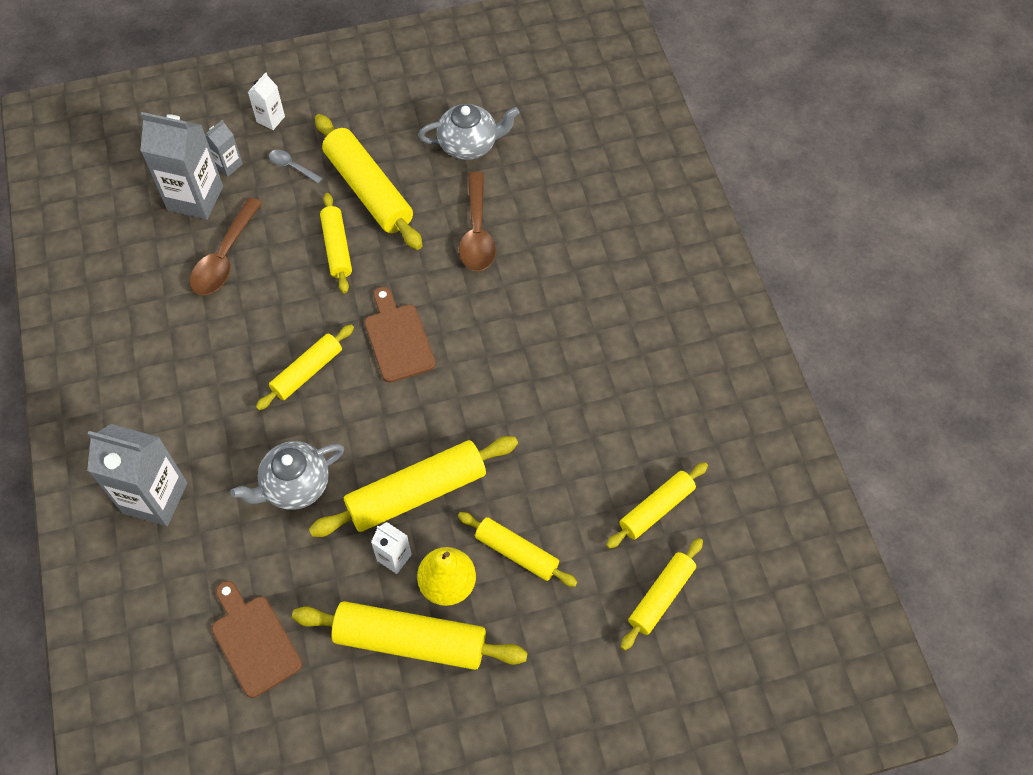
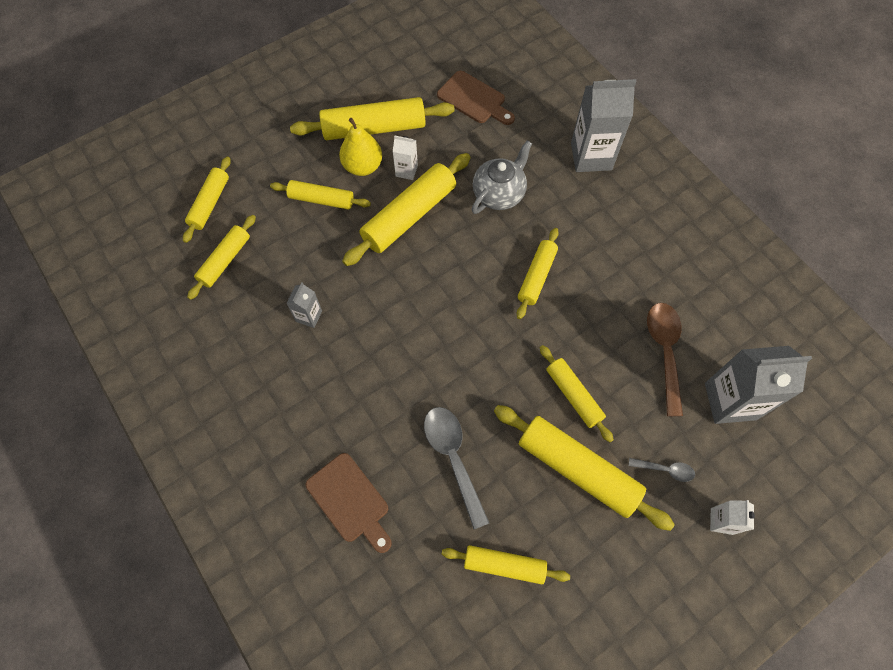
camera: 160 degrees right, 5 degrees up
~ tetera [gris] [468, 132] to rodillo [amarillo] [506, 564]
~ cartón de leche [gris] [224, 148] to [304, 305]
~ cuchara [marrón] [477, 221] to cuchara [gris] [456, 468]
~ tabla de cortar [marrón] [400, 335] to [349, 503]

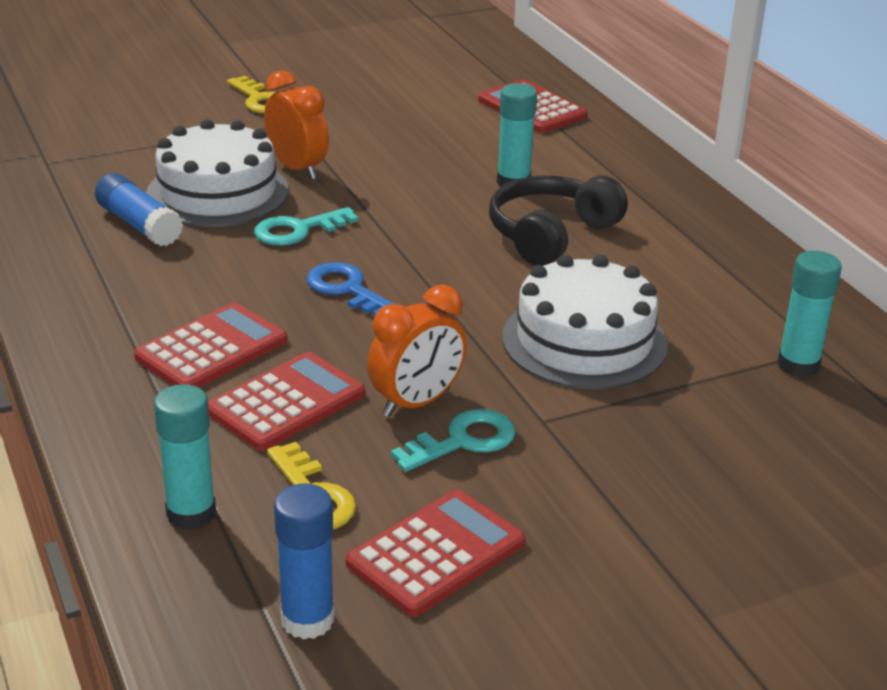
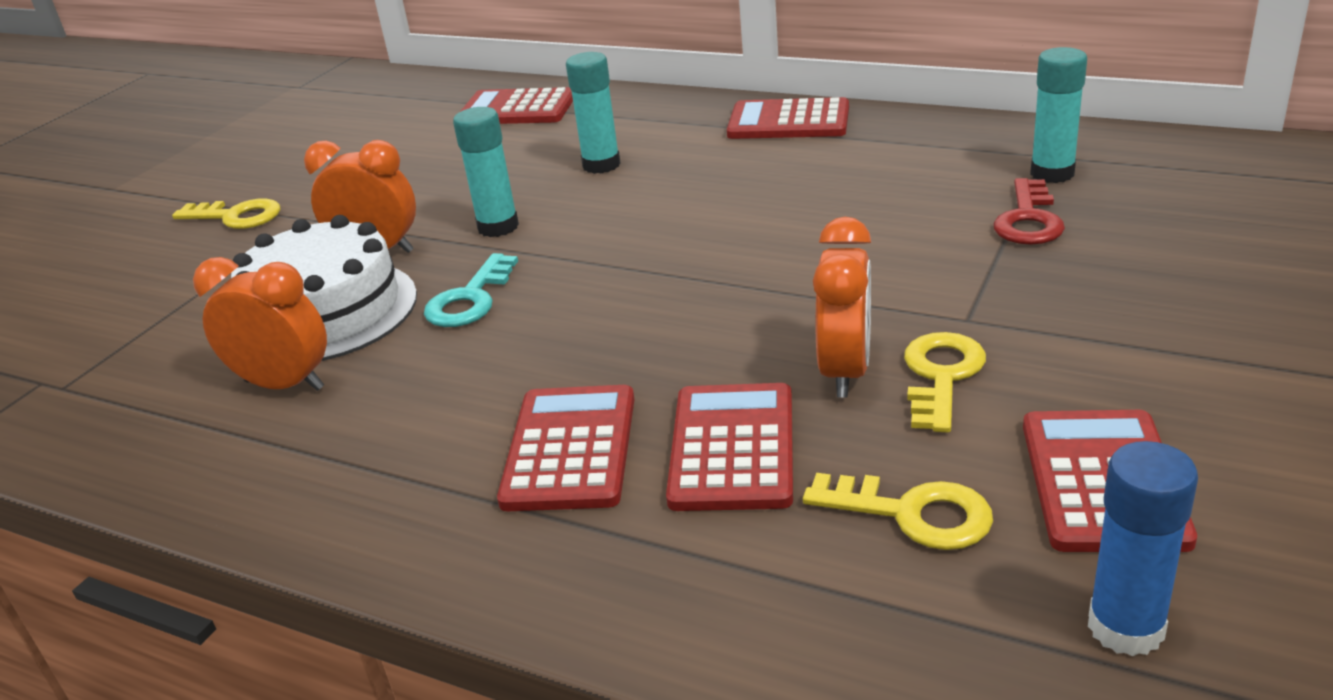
camera: 35 degrees left, 0 degrees up
~ barra de pegamento [azul] [139, 209] to despertador [naranja] [260, 324]
- auriculares [negro] [558, 220]
- tarta [blanco] [585, 322]
- llave [azul] [350, 289]
~ barra de pegamento [turquesa] [185, 457] to [486, 172]
~ llave [turquesa] [453, 440] to llave [amarillo] [945, 382]
+ calculadora [rojo] [788, 118]
+ llave [rojo] [1029, 211]

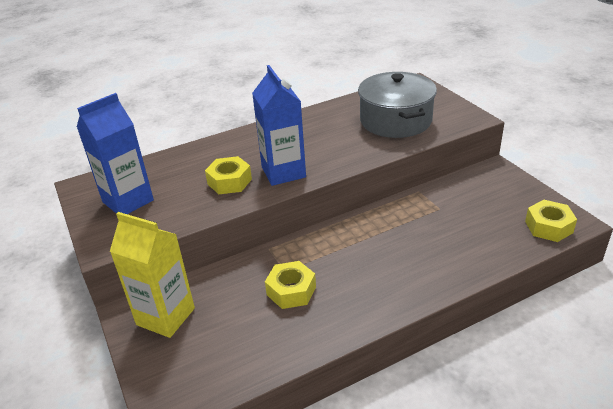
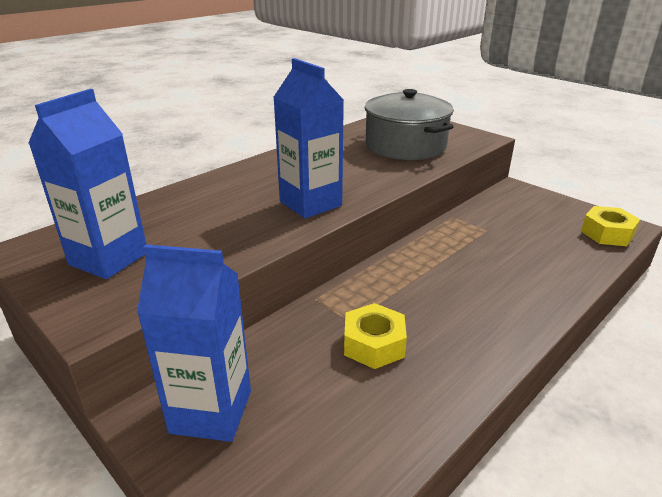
camera: 20 degrees left, 5 degrees down
- tuerca [amarillo] [228, 175]
~ cartón de leche [amarillo] [152, 275] to cartón de leche [azul] [194, 343]

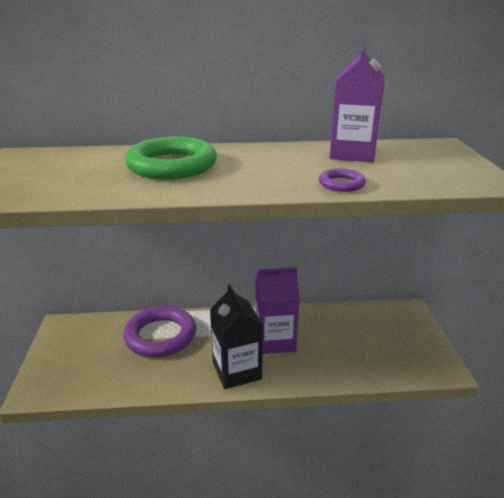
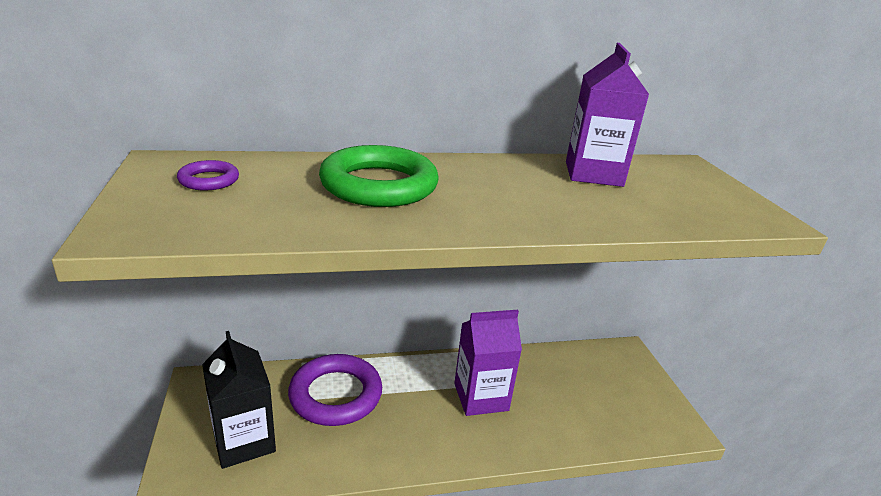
camera: 10 degrees left, 0 degrees up
~ anillo [morado] [342, 180] to [208, 175]
~ cartón de leche [negro] [236, 336] to [239, 400]

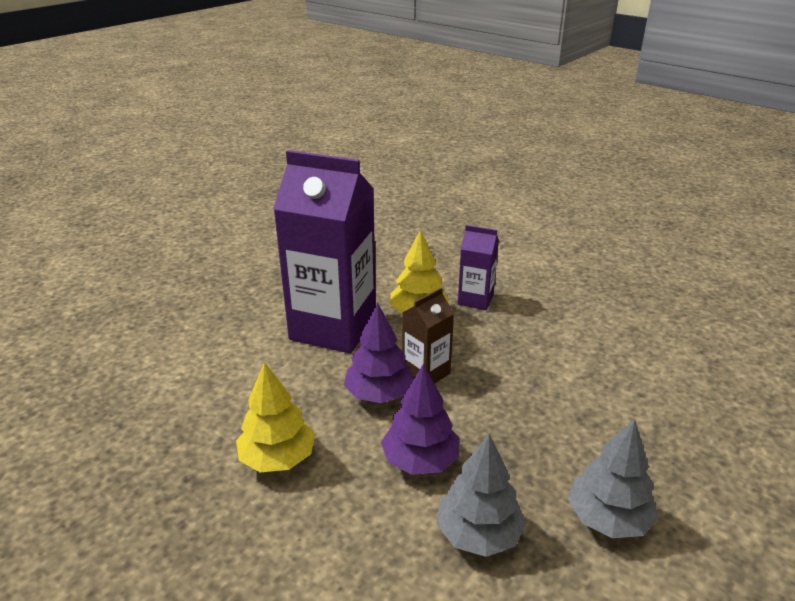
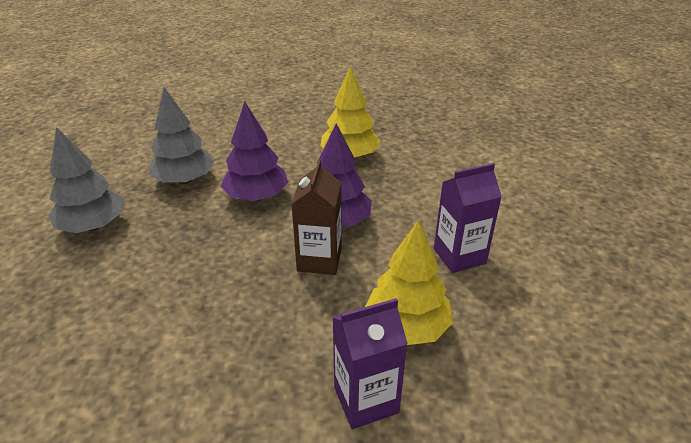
camera: 140 degrees right, 5 degrees up
~ cartón de leche [morado] [324, 251] = [468, 218] x0.47

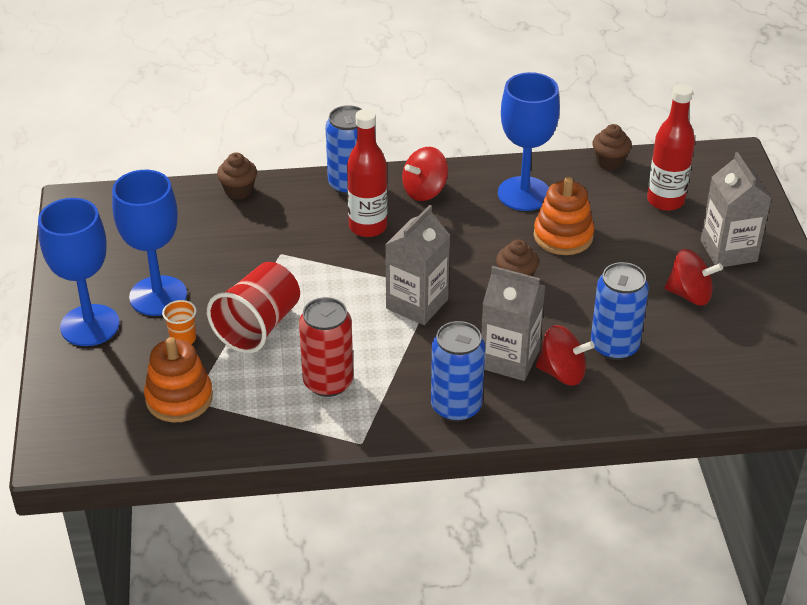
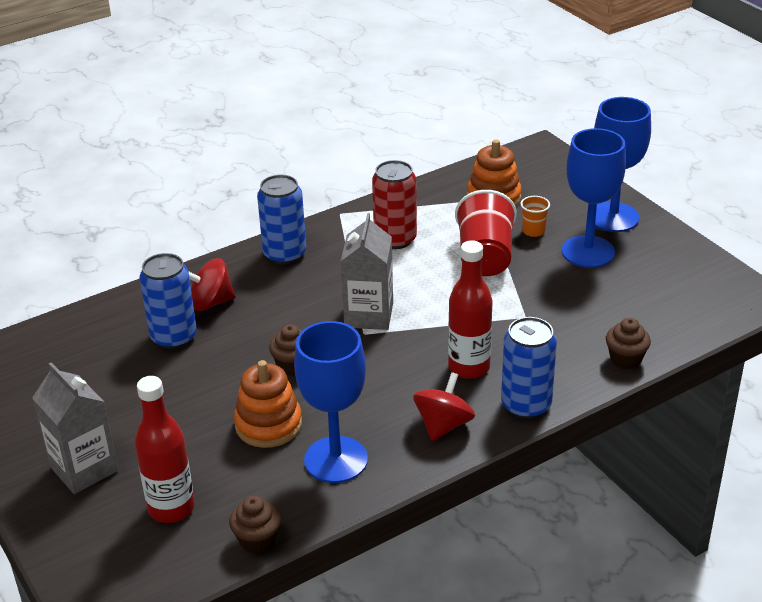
camera: 155 degrees right, 5 degrees down
- peonza [rojo] [694, 277]
- cartón de leche [gris] [513, 323]

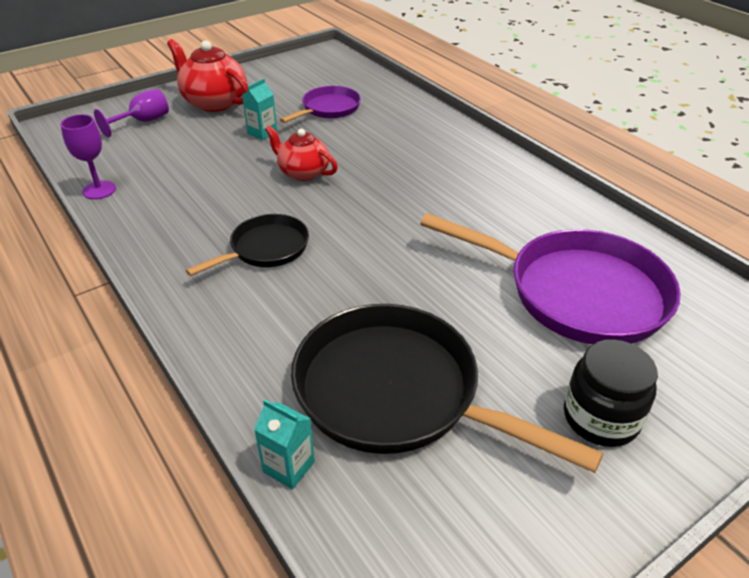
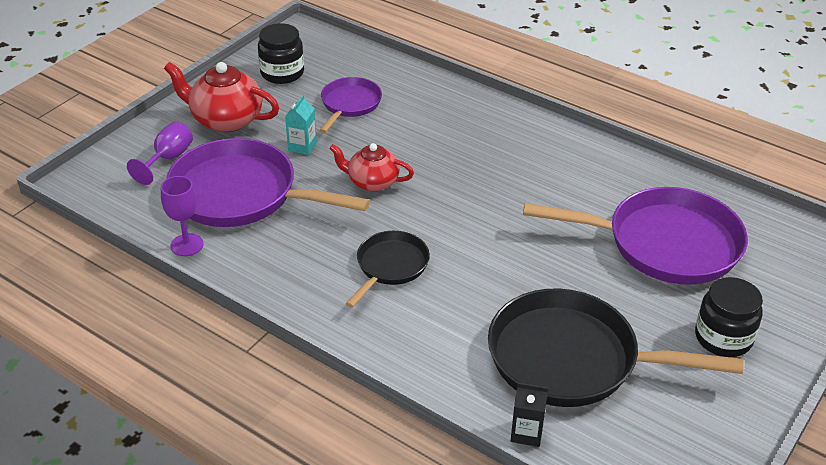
camera: 20 degrees left, 0 degrees up
~ cartón de leche [turquesa] [284, 444] to cartón de leche [negro] [529, 415]
+ tarro [negro] [281, 53]
+ sartén [morado] [268, 182]

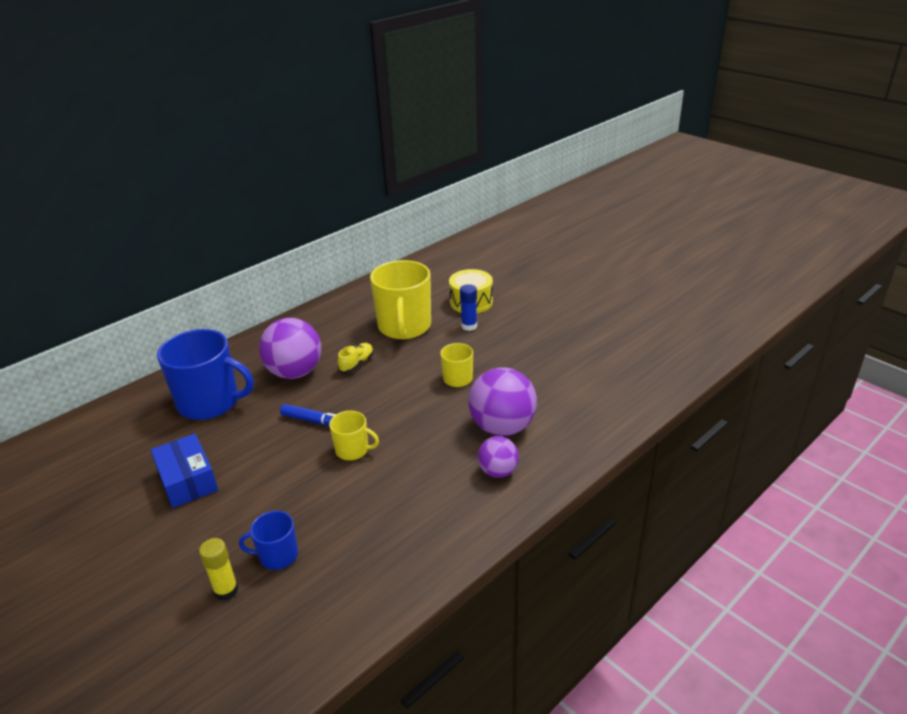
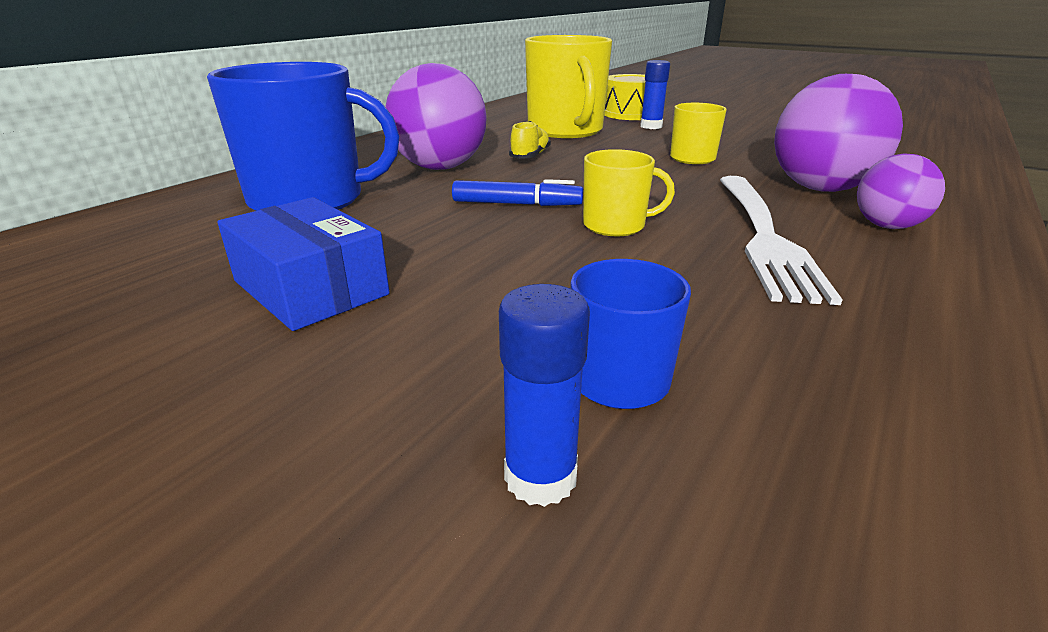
camera: 15 degrees left, 5 degrees down
~ barra de pegamento [amarillo] [219, 569] to barra de pegamento [azul] [544, 395]
+ tenedor [blanco] [781, 240]

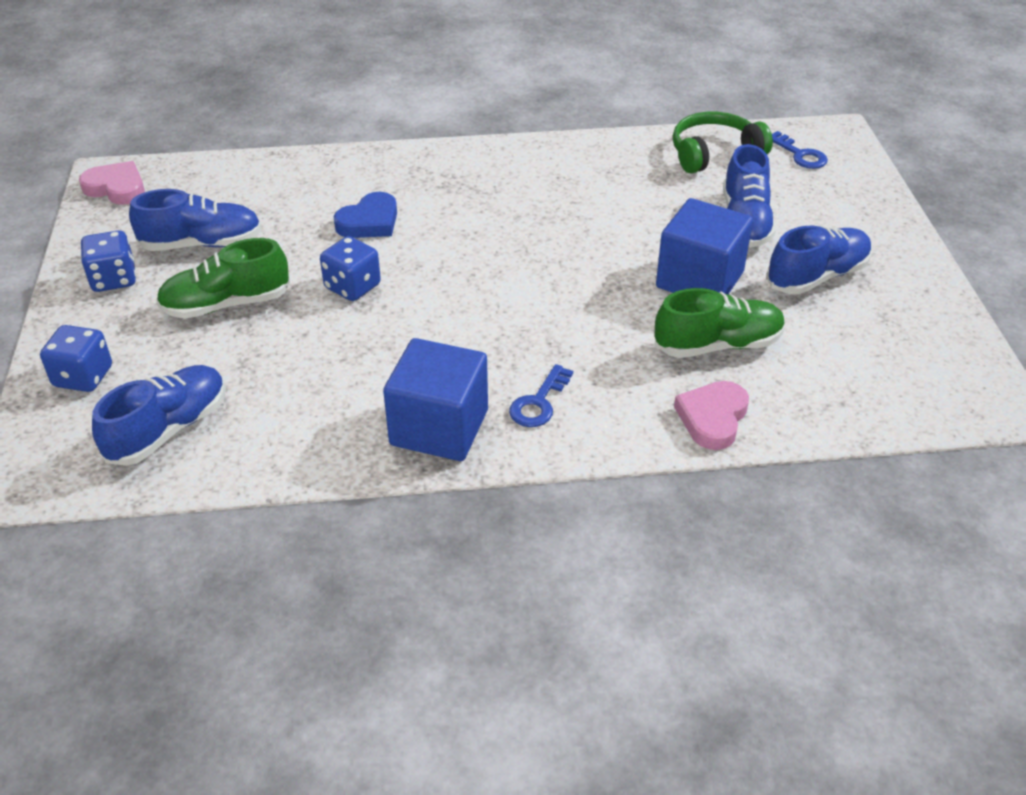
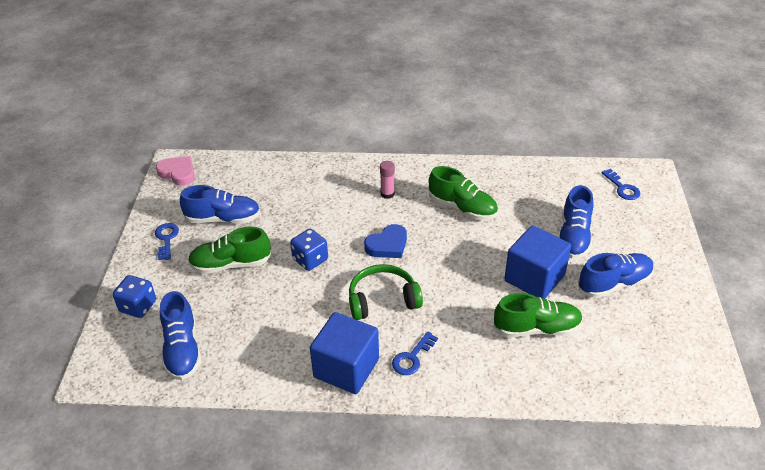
camera: 10 degrees right, 0 degrees up
~ auriculares [verde] [723, 142] to [386, 292]
~ corazón [azul] [365, 215] to [385, 241]
~ dado [azul] [108, 261] to llave [azul] [167, 241]
~ zapato [azul] [159, 415] = [180, 335] 120 degrees clockwise
- corazón [rosa] [711, 415]
+ barra de pegamento [rosa] [387, 180]
+ zapato [verde] [463, 193]

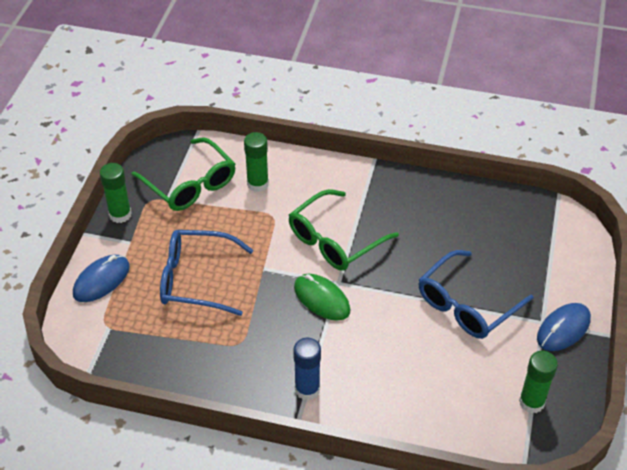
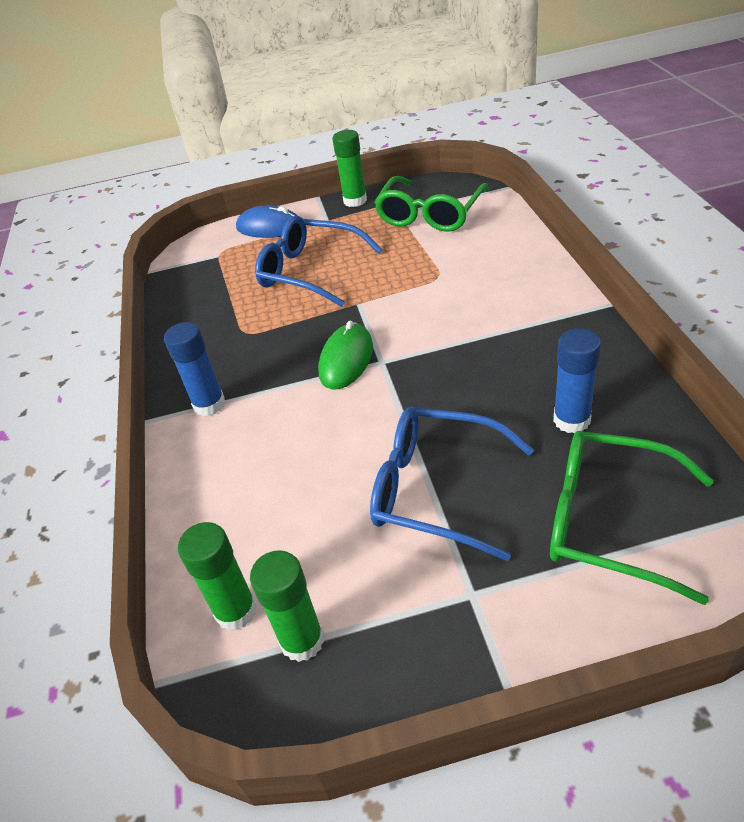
camera: 70 degrees right, 5 degrees down
~ barra de pegamento [verde] [256, 162] to [217, 576]
~ gafas [verde] [344, 230] to [632, 518]
~ gafas [azul] [206, 273] = [319, 261] 45 degrees counterclockwise
- ratón [azul] [564, 327]
+ barra de pegamento [azul] [577, 380]

